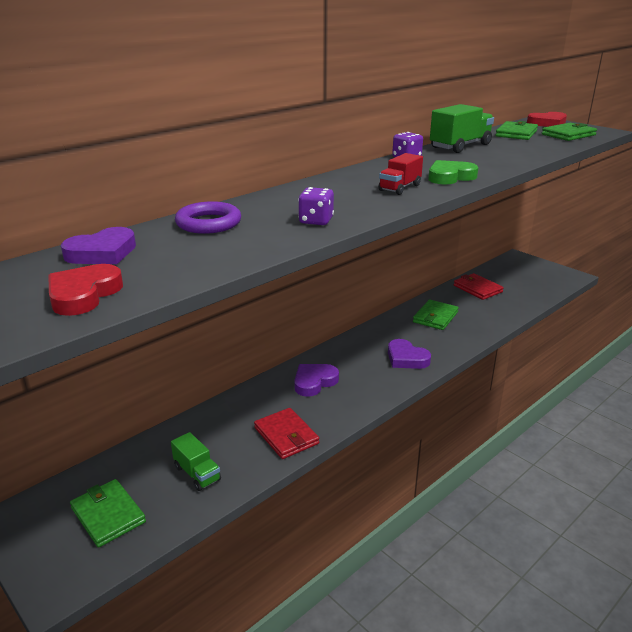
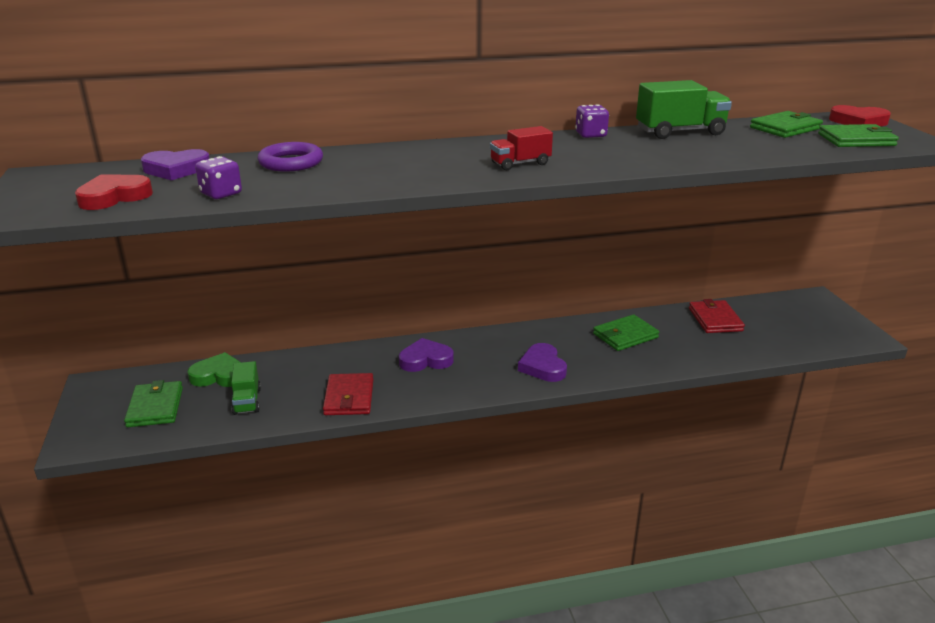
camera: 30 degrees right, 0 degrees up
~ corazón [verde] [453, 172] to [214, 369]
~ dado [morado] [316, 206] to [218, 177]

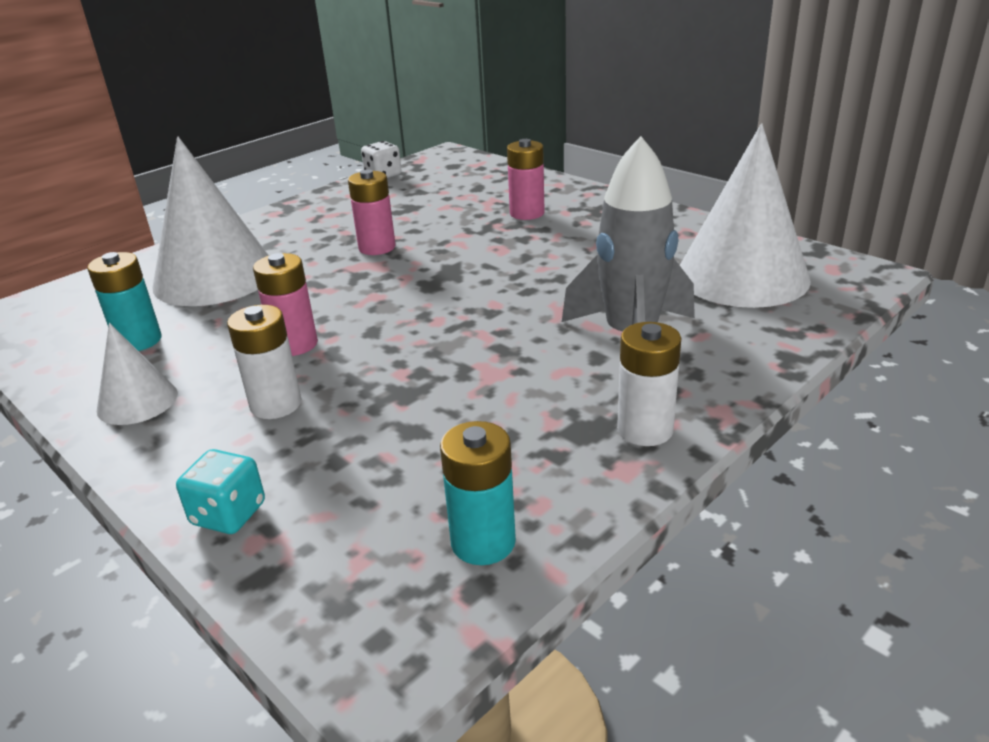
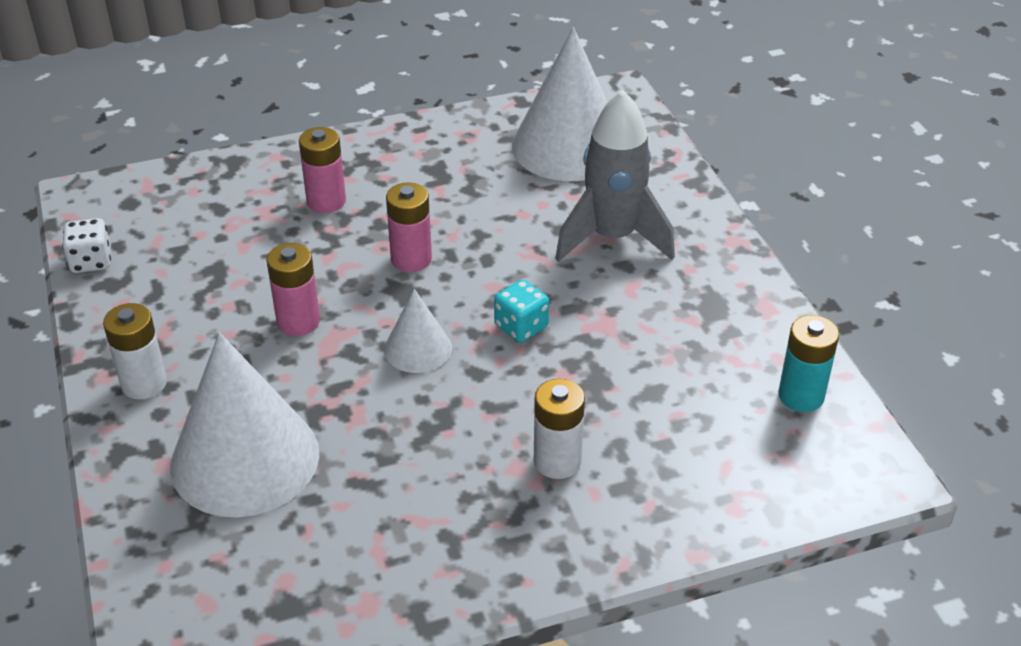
camera: 65 degrees left, 10 degrees up
- pila [turquesa] [124, 301]
~ pila [rosa] [285, 304] to [409, 227]
~ pila [blanco] [649, 384] to [135, 351]
~ cono [blanco] [137, 374] to [418, 331]
~ dado [turquesa] [220, 491] to [521, 311]

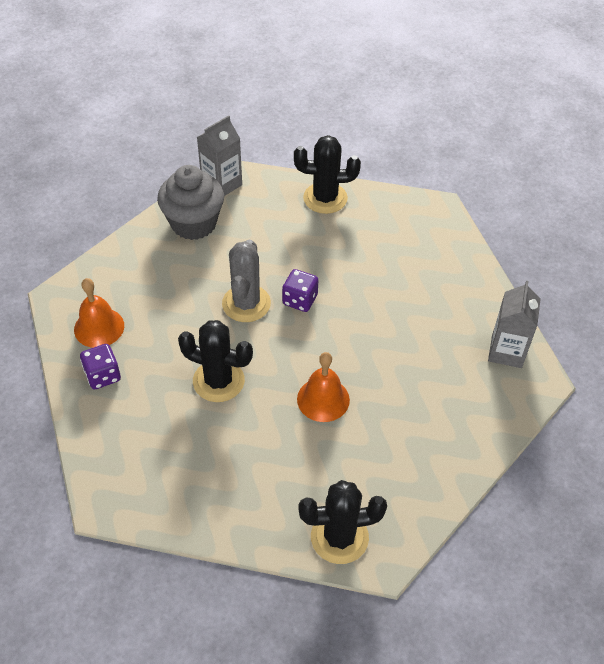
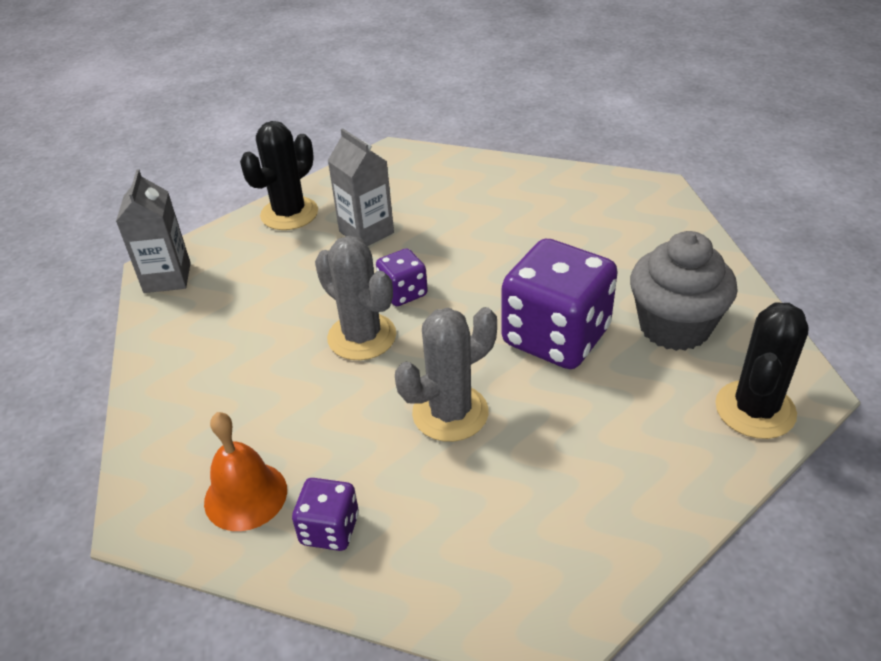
camera: 50 degrees left, 10 degrees down
~ magdalena [gris] [190, 202] to [684, 291]
~ cartón de leche [gris] [514, 324] to [360, 187]
~ cactus [negro] [215, 361] to cactus [gris] [446, 374]
~ campana [naranja] [323, 387] to dado [morado] [559, 304]

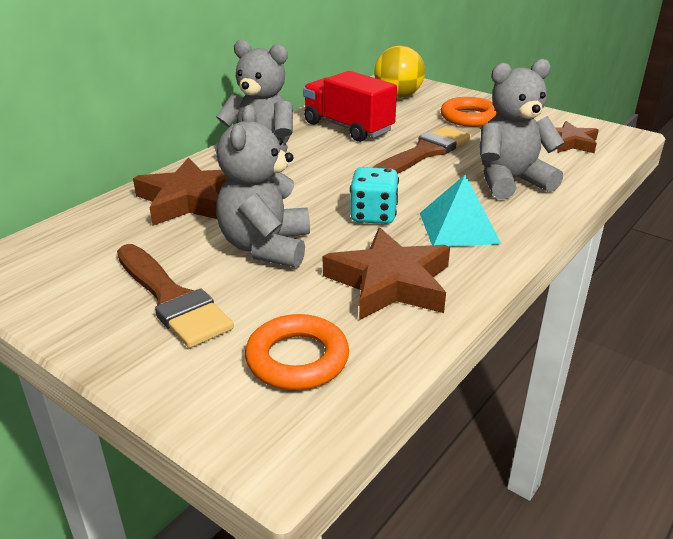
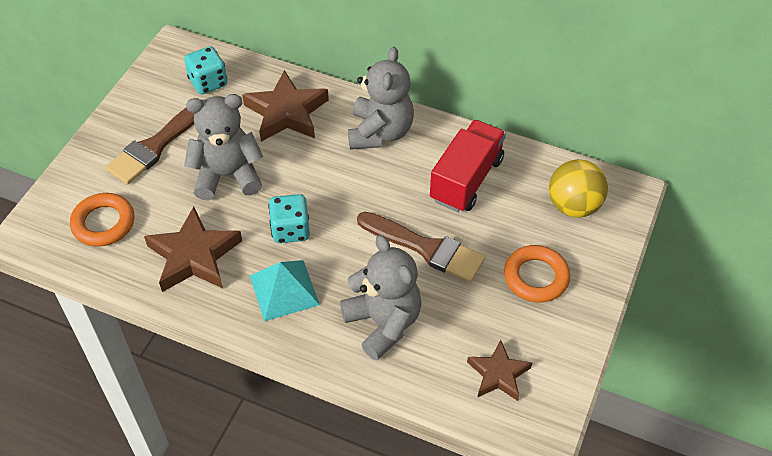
camera: 75 degrees right, 20 degrees up
+ dado [turquesa] [205, 70]

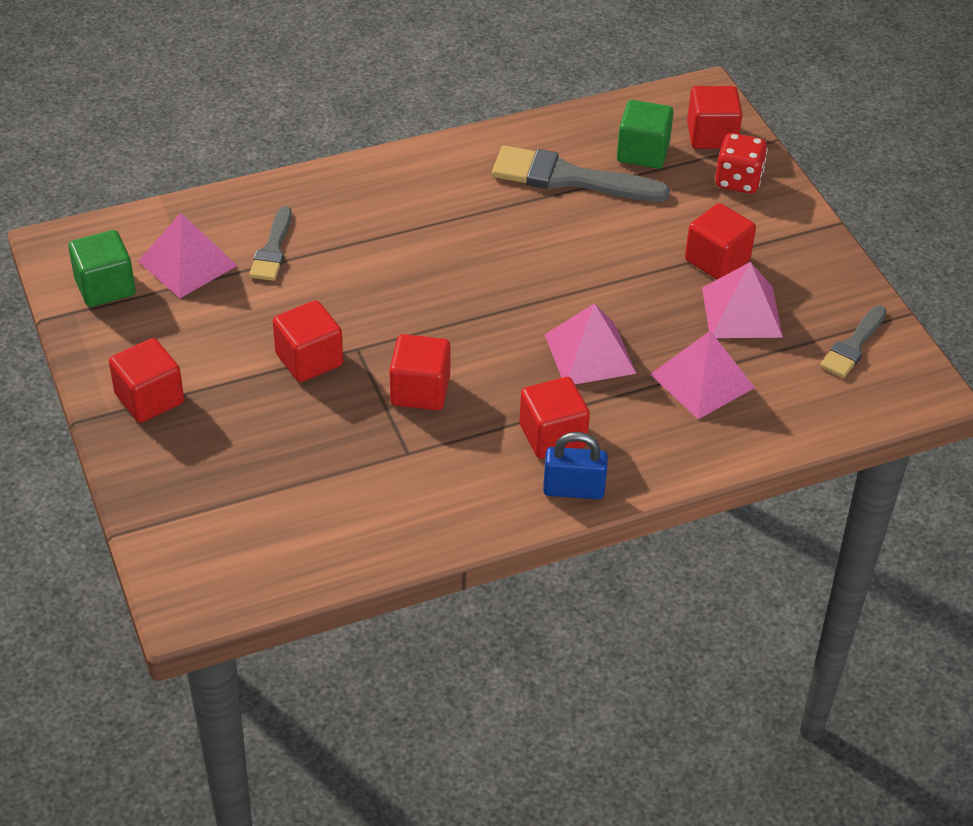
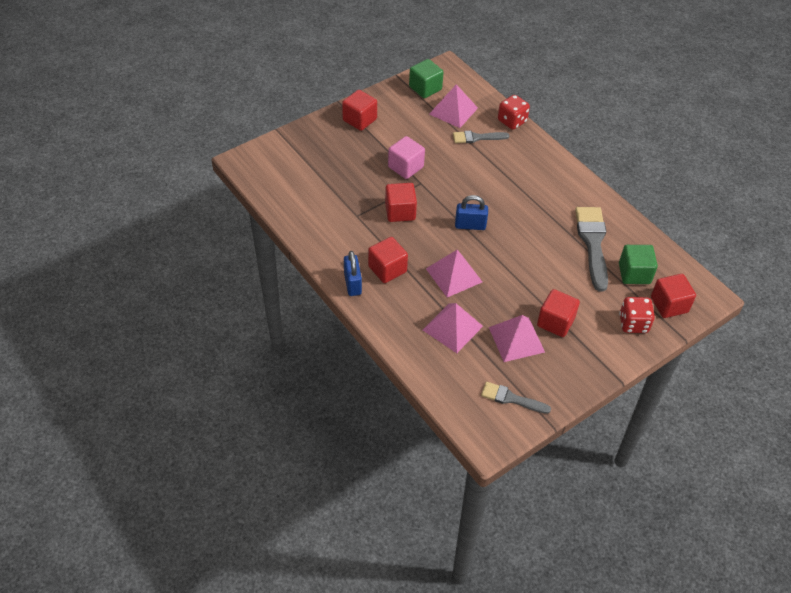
camera: 75 degrees right, 5 degrees up
~ cubo [rojo] [308, 341] to cubo [rosa] [406, 157]
+ dado [rojo] [514, 112]
+ candado [azul] [471, 212]

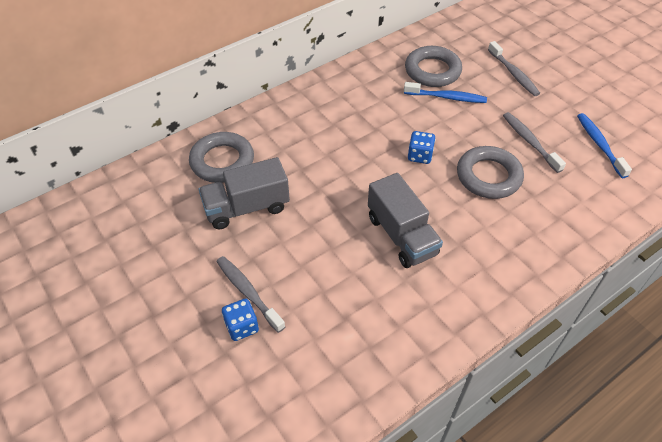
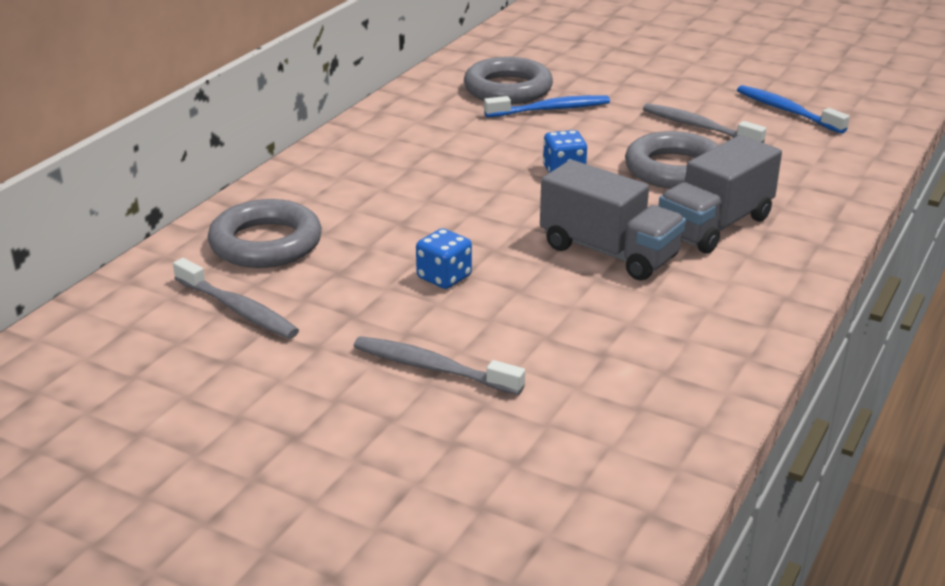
camera: 25 degrees left, 20 degrees down
~ cepillo de dientes [gris] [514, 68] to [236, 298]
~ camión [gris] [244, 193] to [720, 194]
~ dado [azul] [240, 320] to [444, 258]

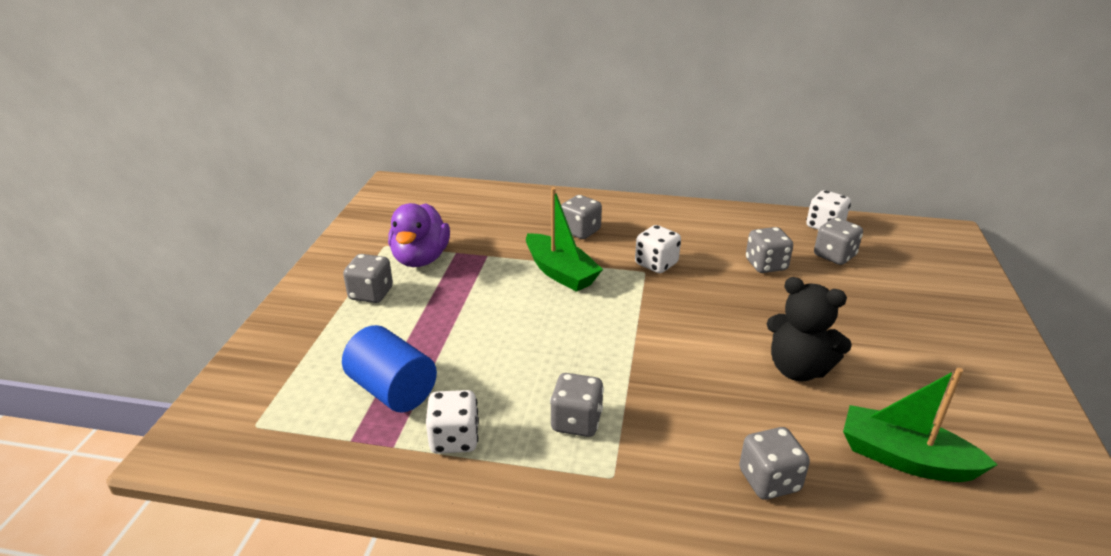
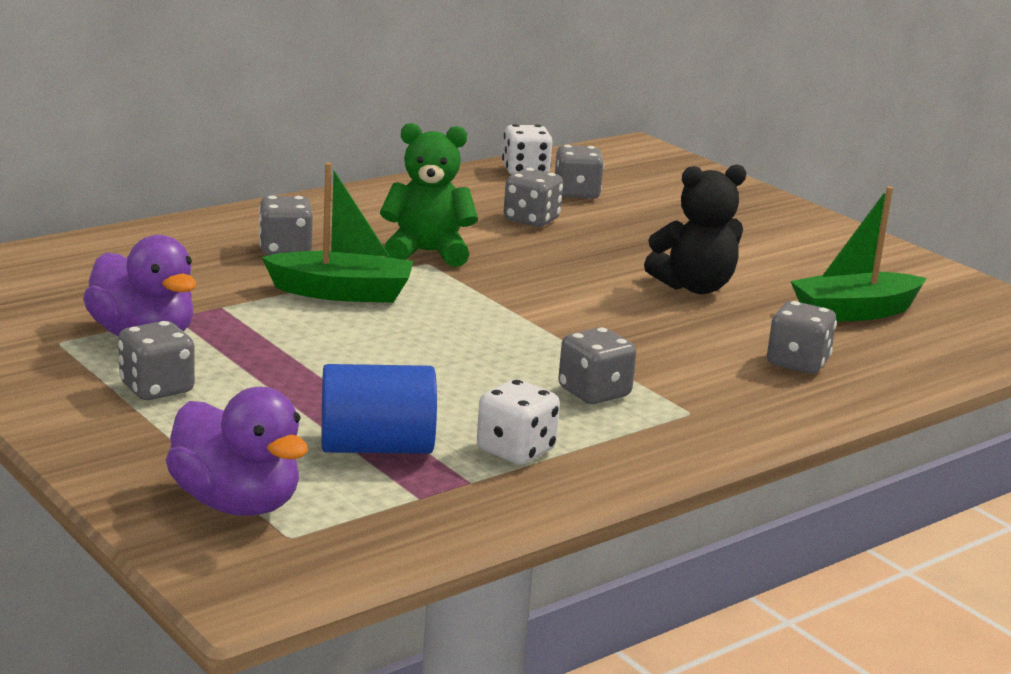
camera: 50 degrees left, 10 degrees down
~ dado [blanco] [658, 249] to osito [verde] [429, 195]
+ pato [morado] [237, 451]

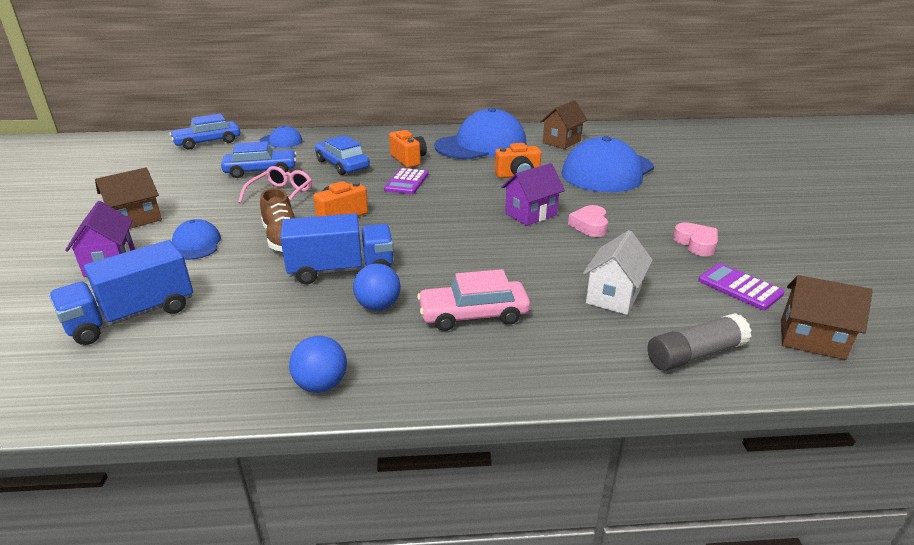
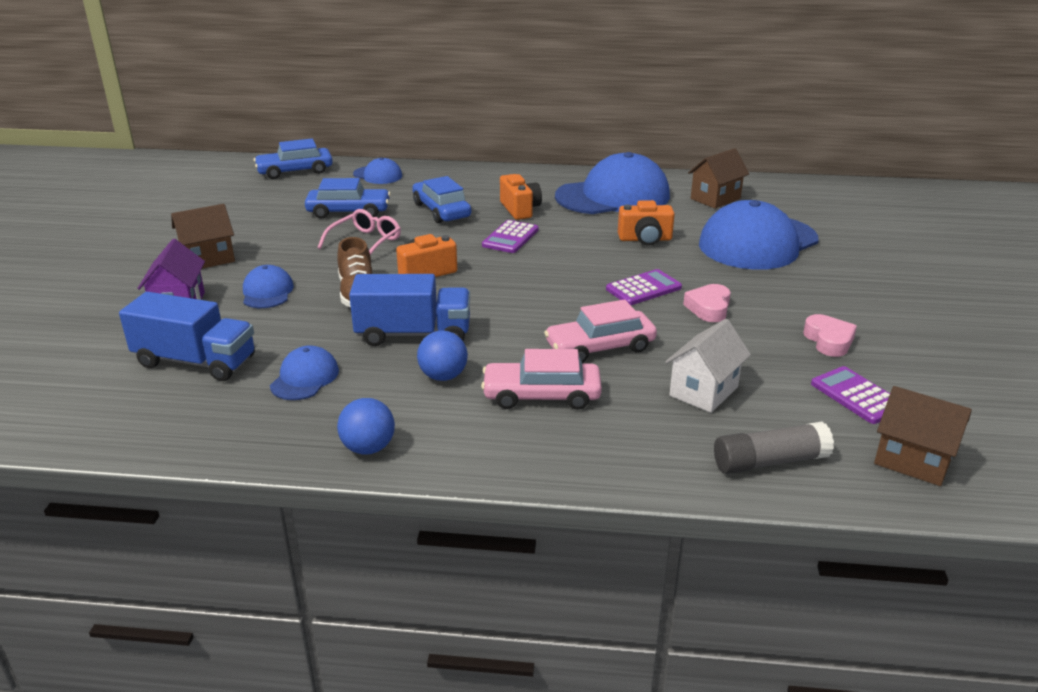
camera: 10 degrees right, 0 degrees up
~ casa [morado] [533, 194] to calculadora [morado] [644, 287]
~ camión [azul] [121, 292] = [187, 336] 135 degrees counterclockwise
+ coche [rosa] [600, 331]
+ gorra [azul] [304, 372]

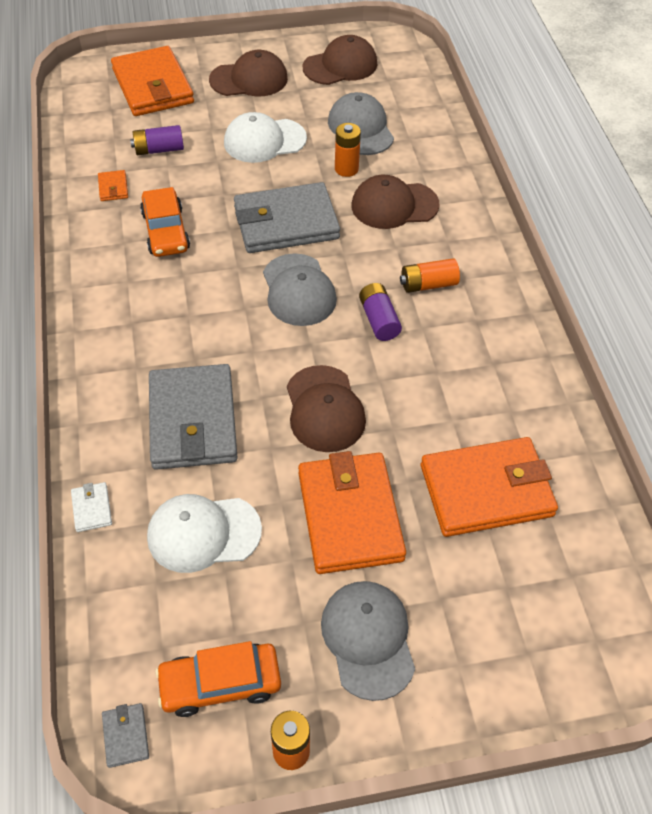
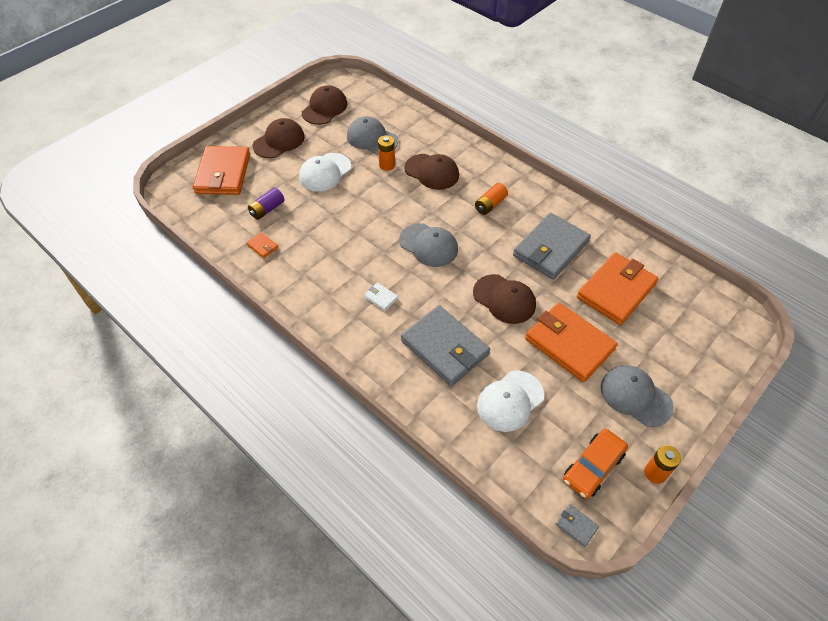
camera: 35 degrees left, 0 degrees up
~ cartera [naranja] [152, 81] = [221, 170] 60 degrees clockwise
~ gorra [marrón] [396, 202] = [431, 172] 105 degrees counterclockwise
~ cartera [gris] [287, 217] to [552, 246]
- coche [naranja] [165, 222]
- pila [morado] [380, 312]
~ cartera [blanco] [91, 507] to [381, 296]

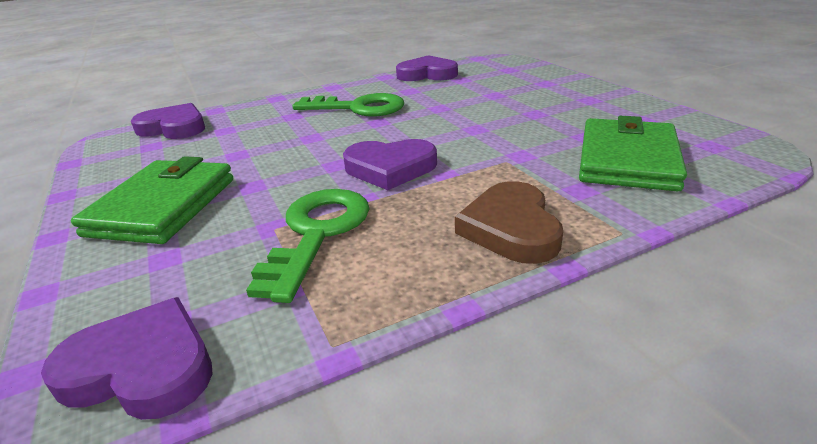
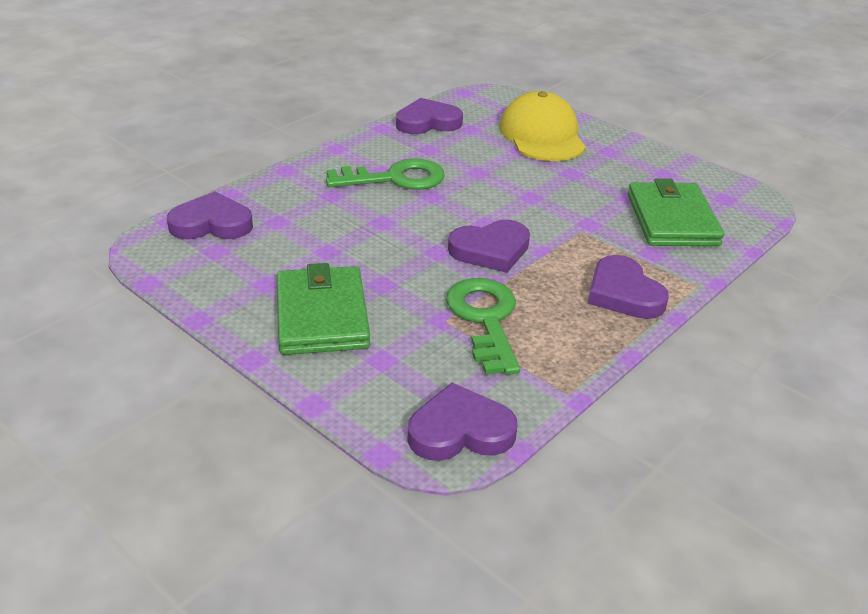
camera: 25 degrees left, 5 degrees up
~ corazón [marrón] [509, 222] to corazón [morado] [628, 287]
+ gorra [amarillo] [542, 126]

